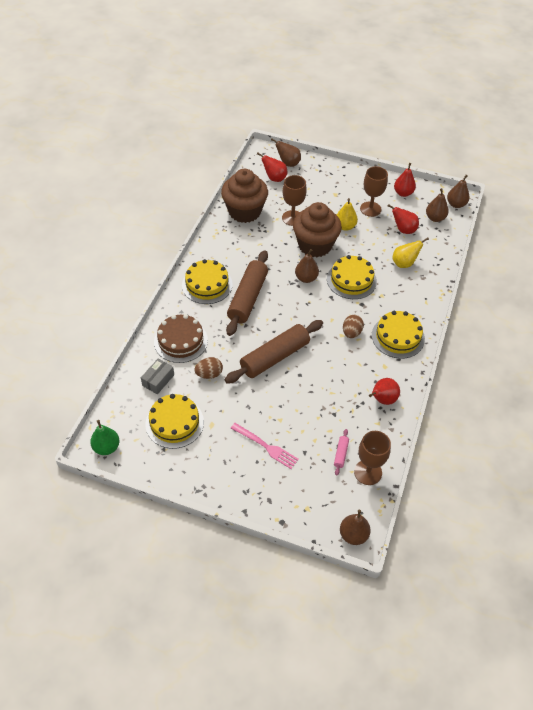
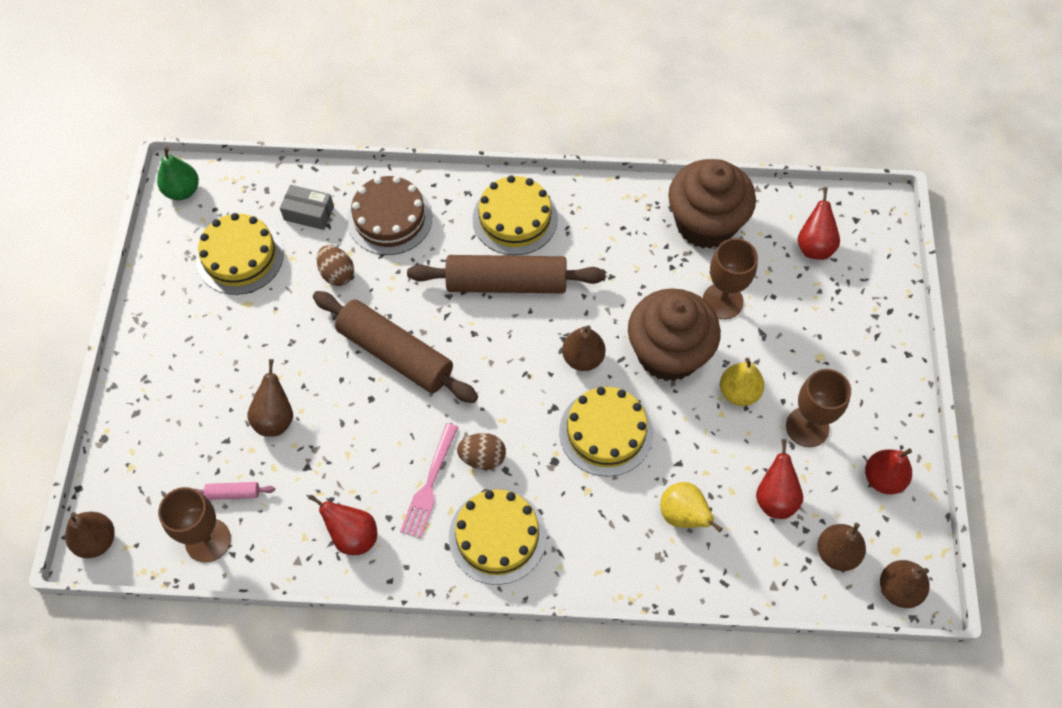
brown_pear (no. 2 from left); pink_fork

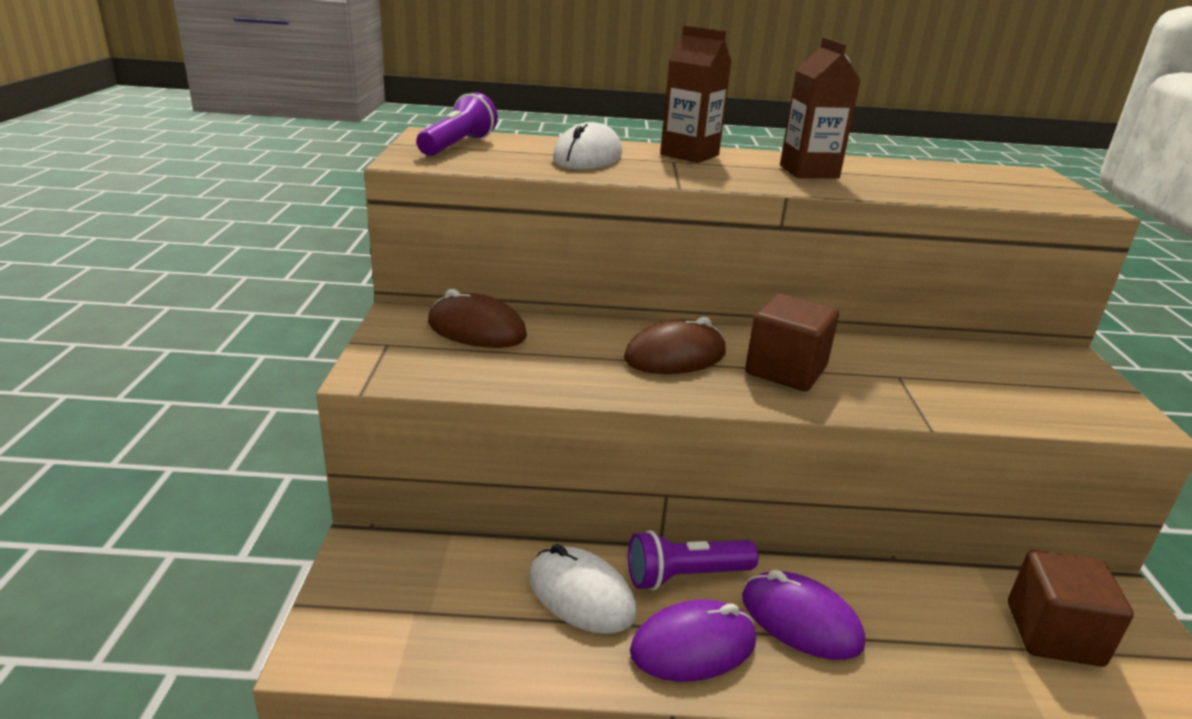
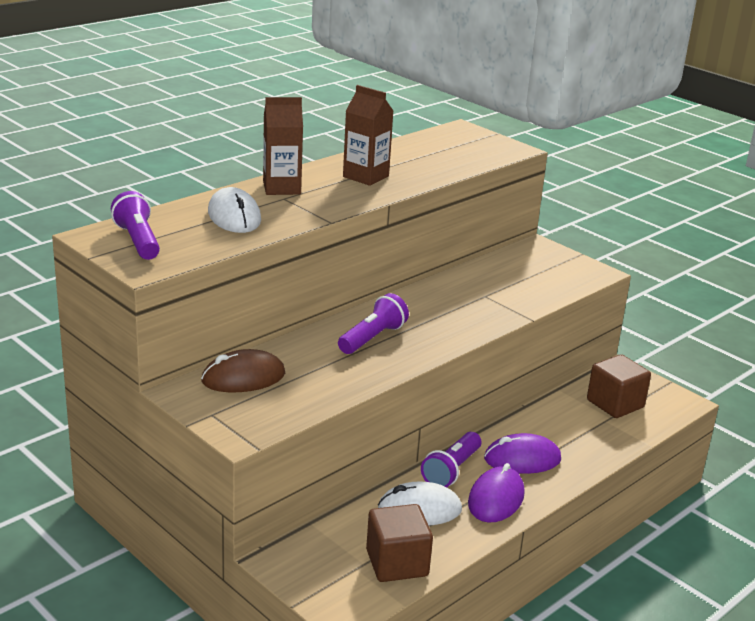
brown_cube (no. 1 from left); purple_flashlight (no. 2 from left)

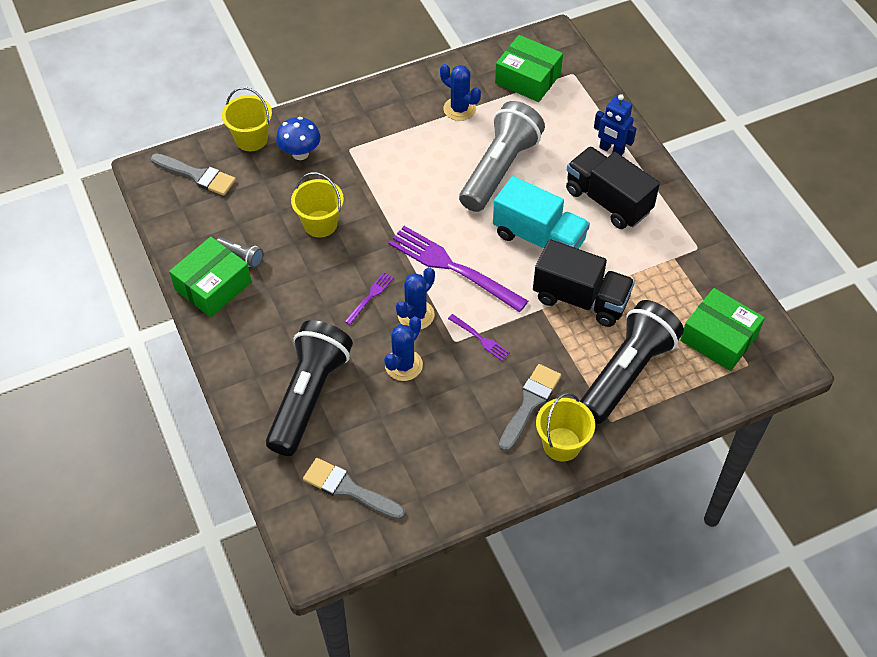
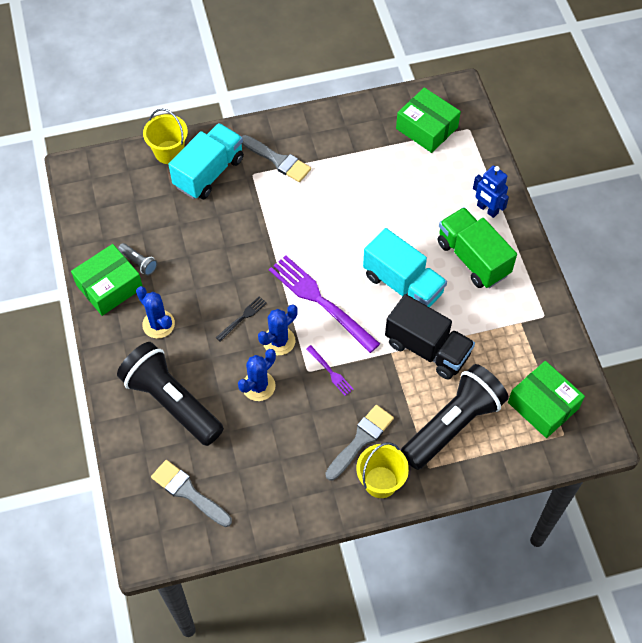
blue_cactus (no. 1 from left); grey_flashlight (no. 2 from left in the first image); turquoise_truck (no. 1 from left); green_truck; grey_brush (no. 2 from left); yellow_bucket (no. 2 from left in the first image); black_fork; black_flashlight (no. 1 from left)

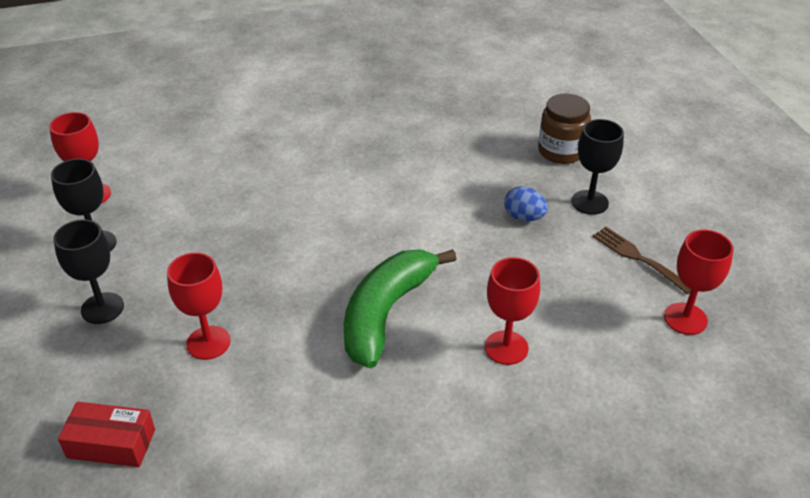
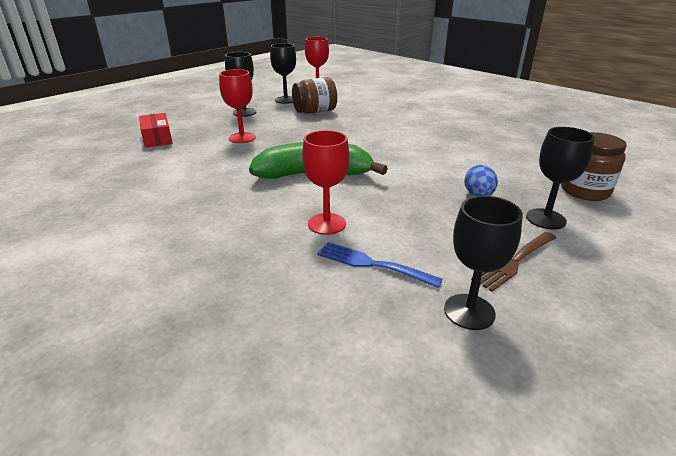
brown_fork; black_goblet (no. 3 from left); brown_jar (no. 1 from left); blue_fork

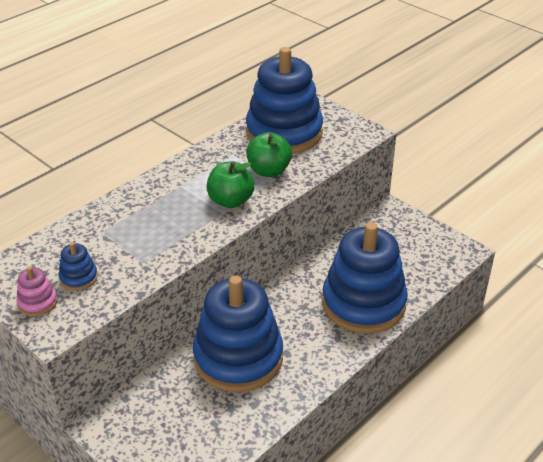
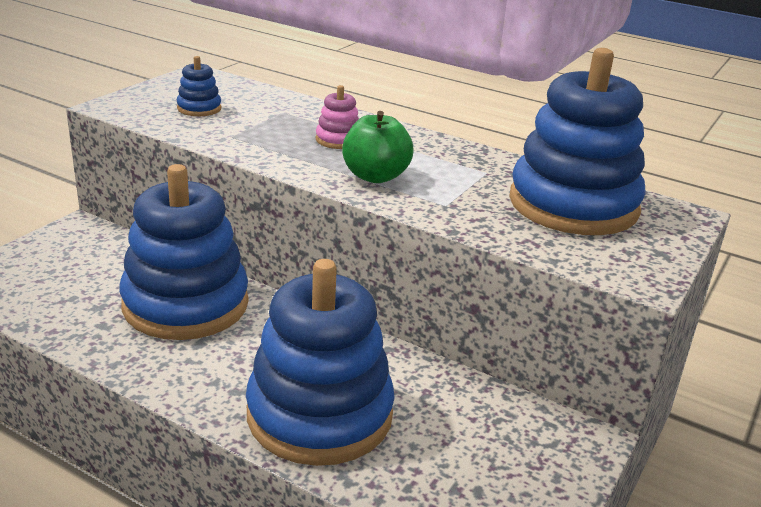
green_apple (no. 2 from left in the first image); pink_stacking_toy

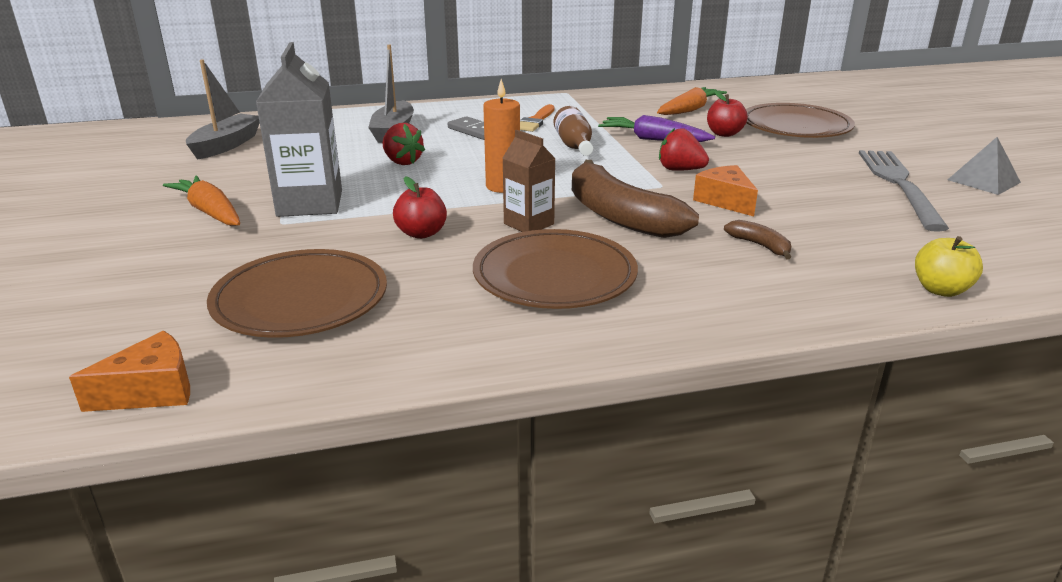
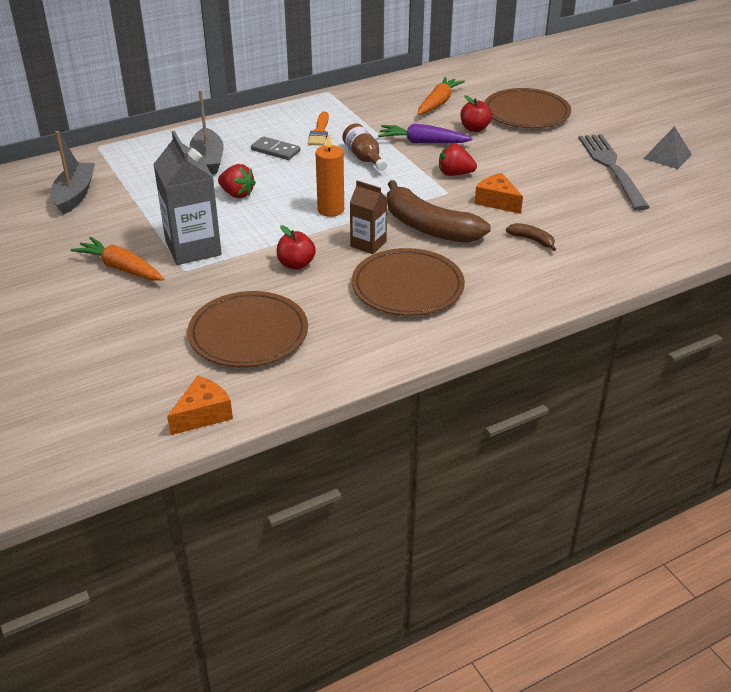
yellow_apple

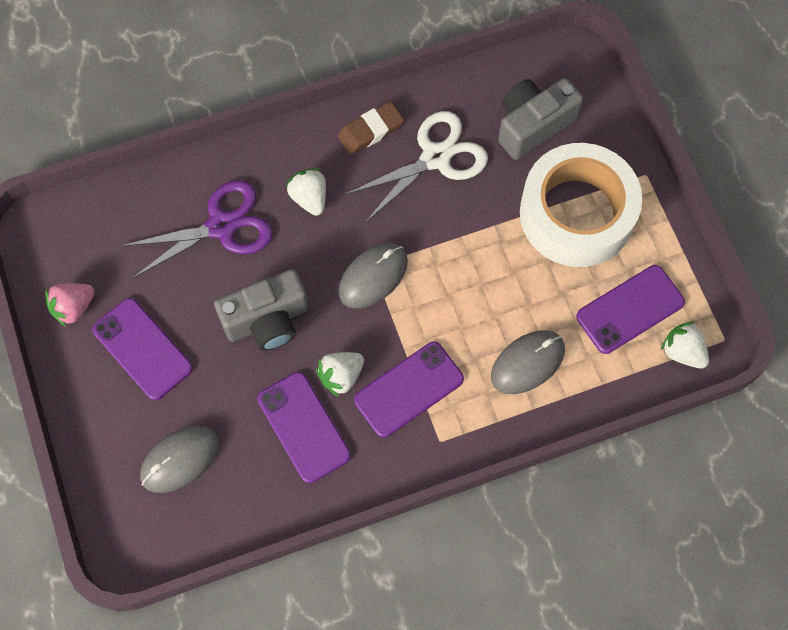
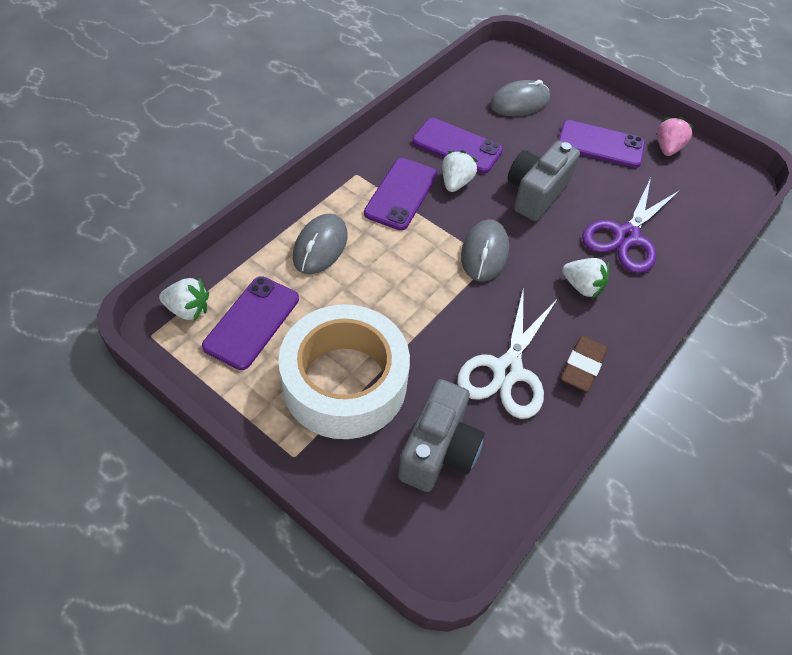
grey_mouse (no. 3 from left)

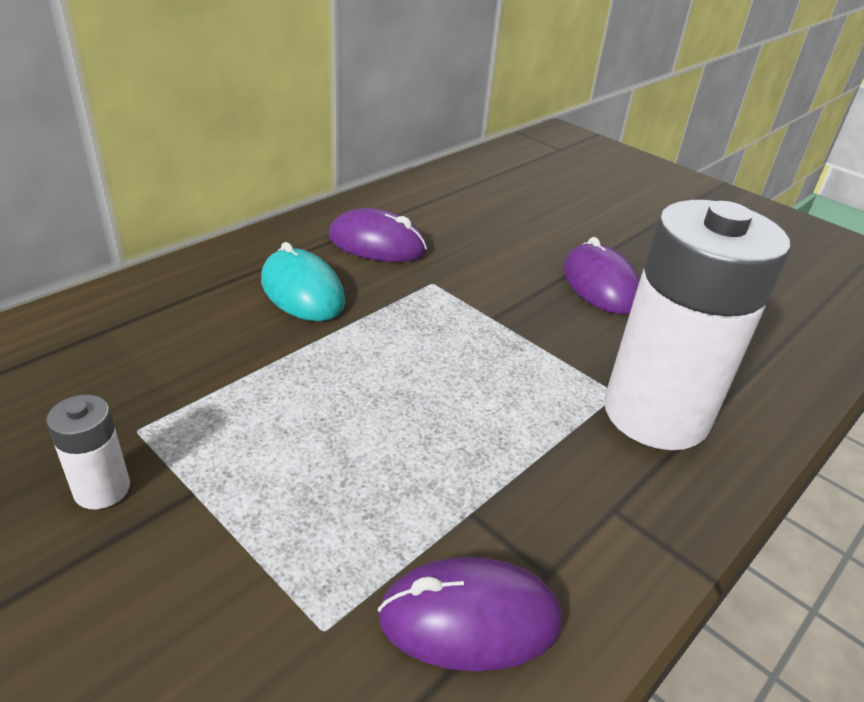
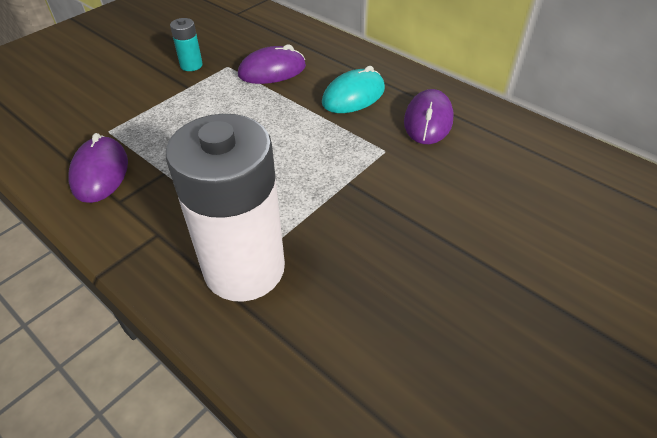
purple_mouse (no. 2 from left); turquoise_battery

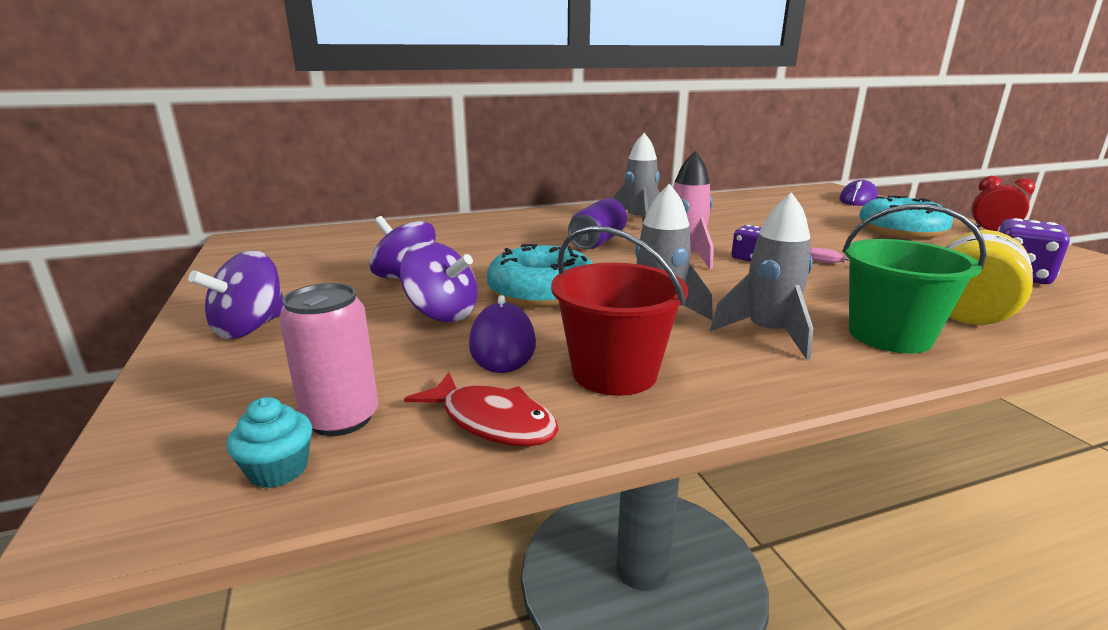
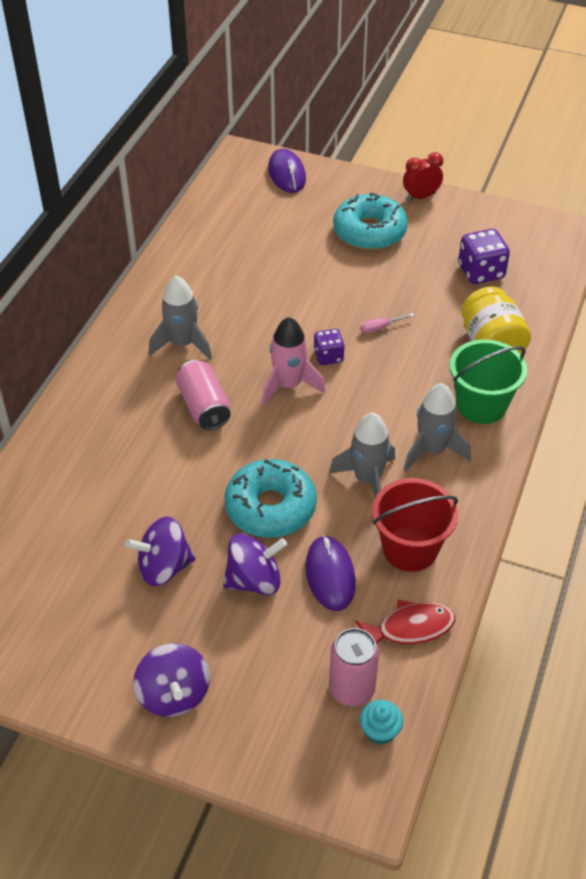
pink_can (no. 1 from left); purple_mouse (no. 2 from left)

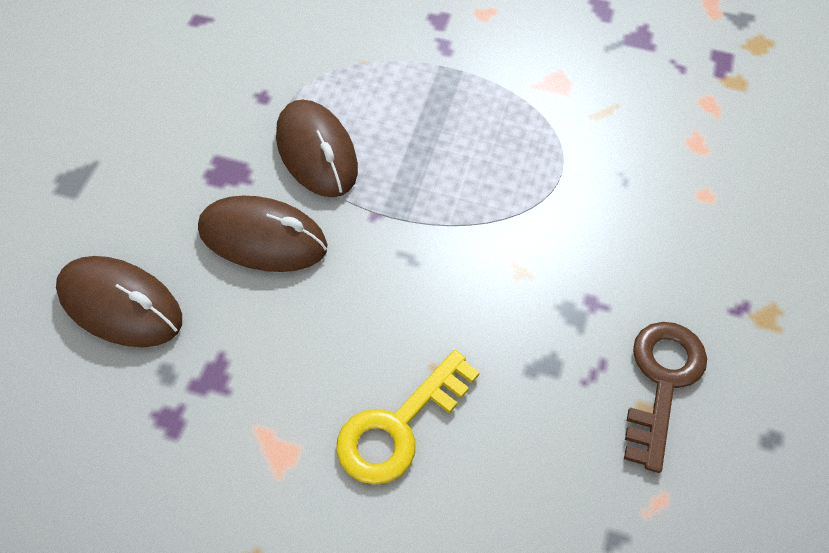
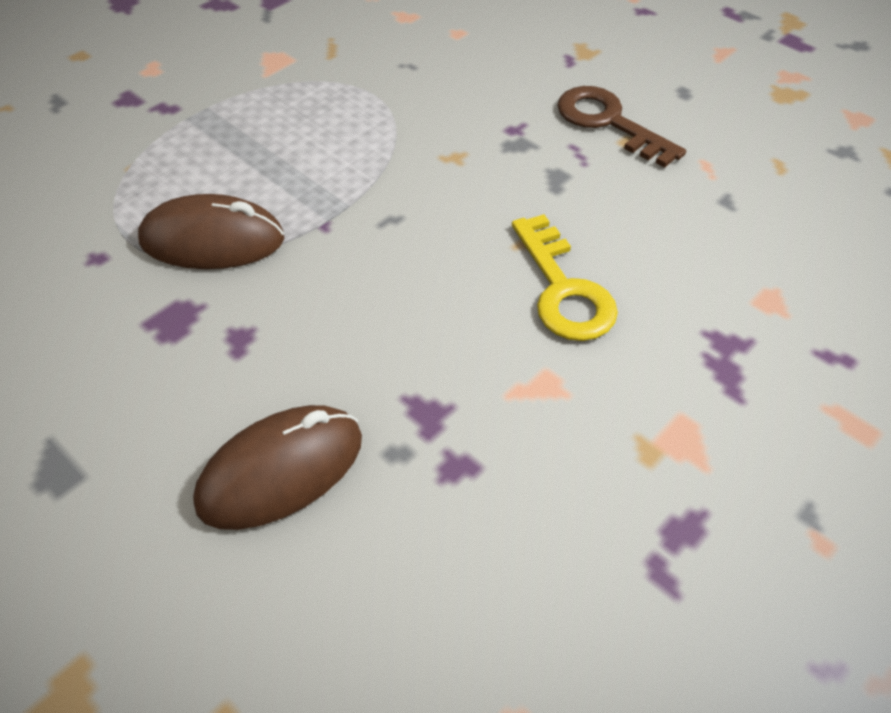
brown_mouse (no. 2 from left in the first image)

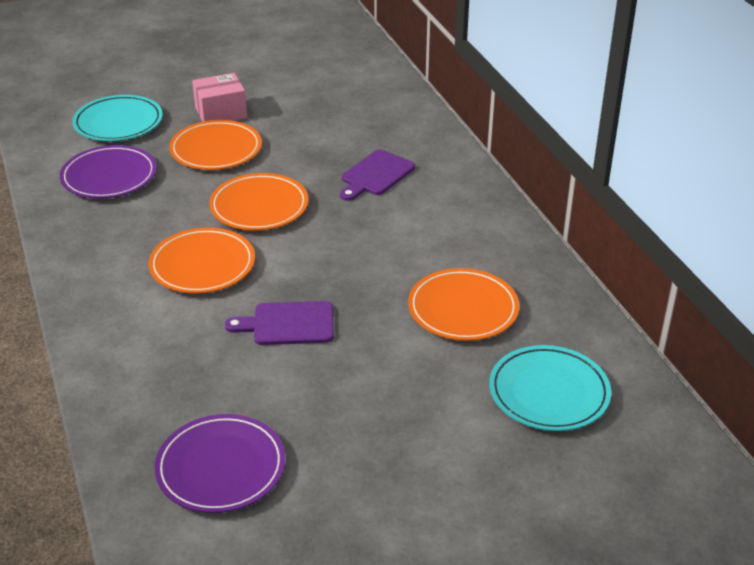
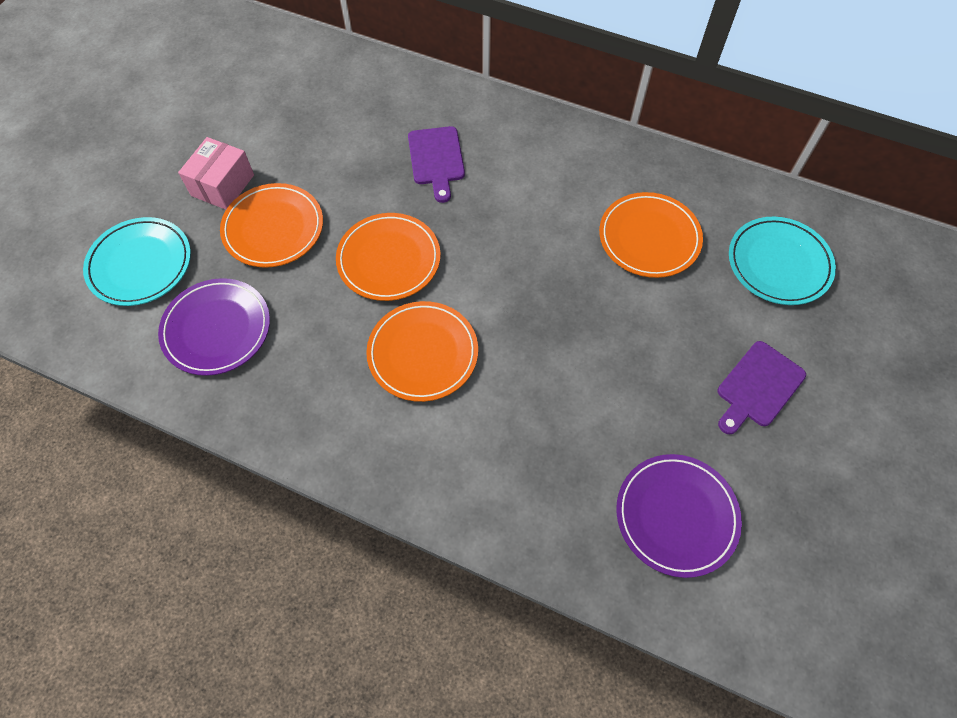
purple_cutting_board (no. 2 from left)

